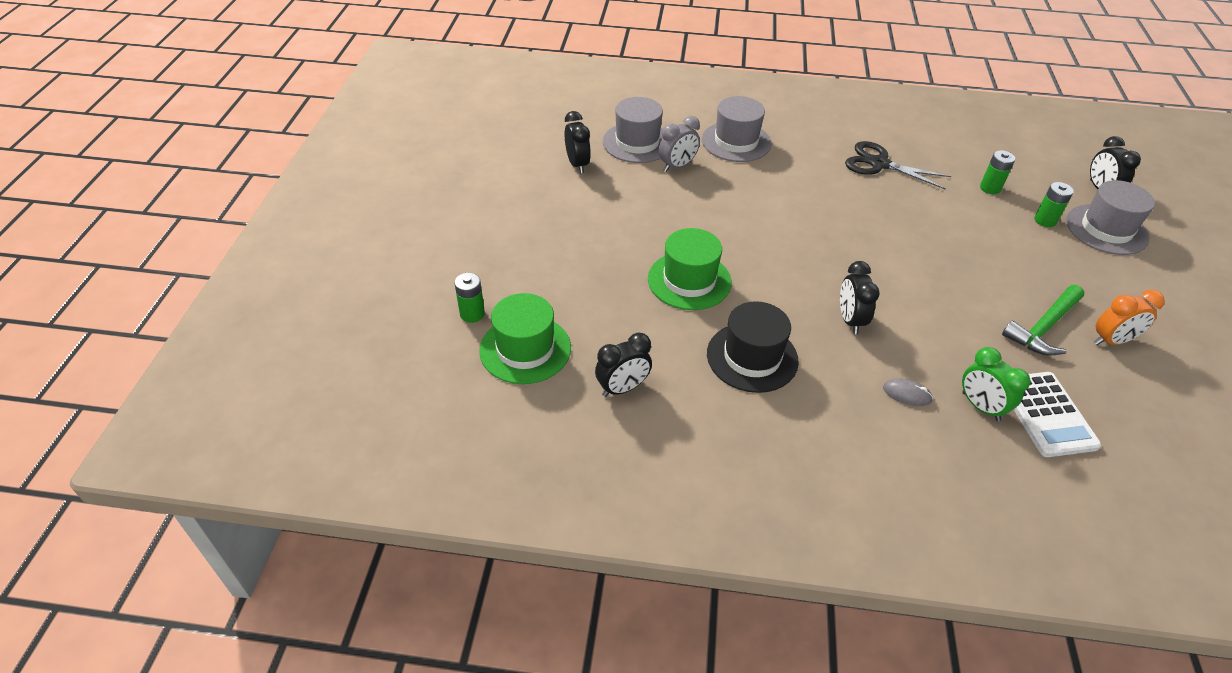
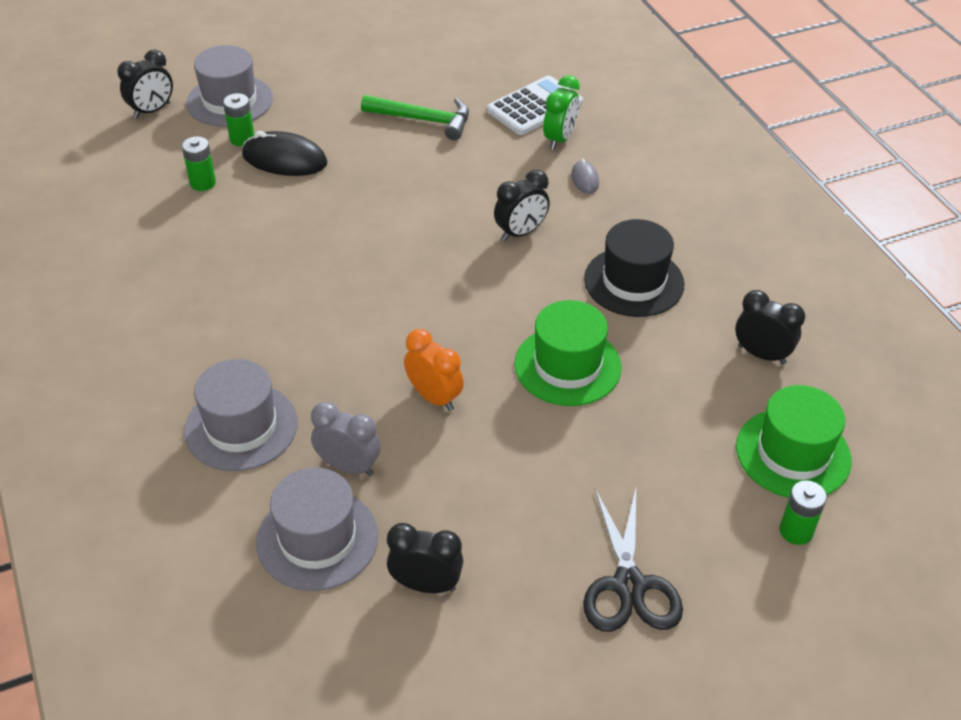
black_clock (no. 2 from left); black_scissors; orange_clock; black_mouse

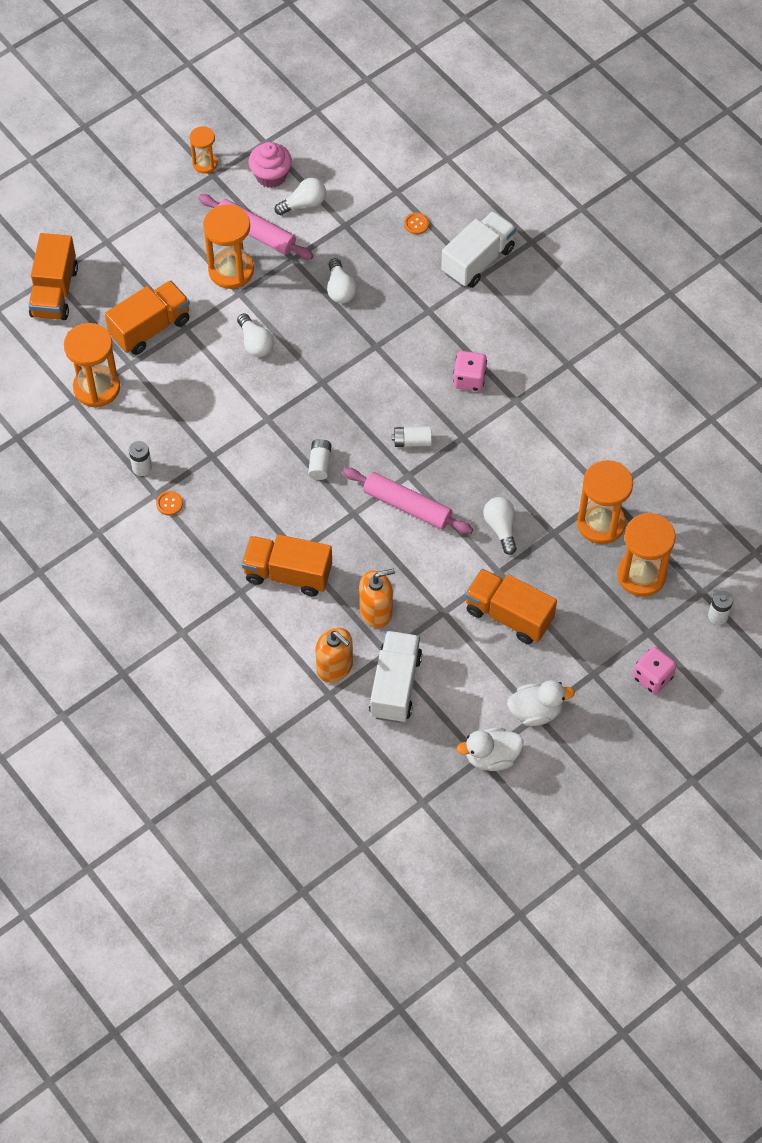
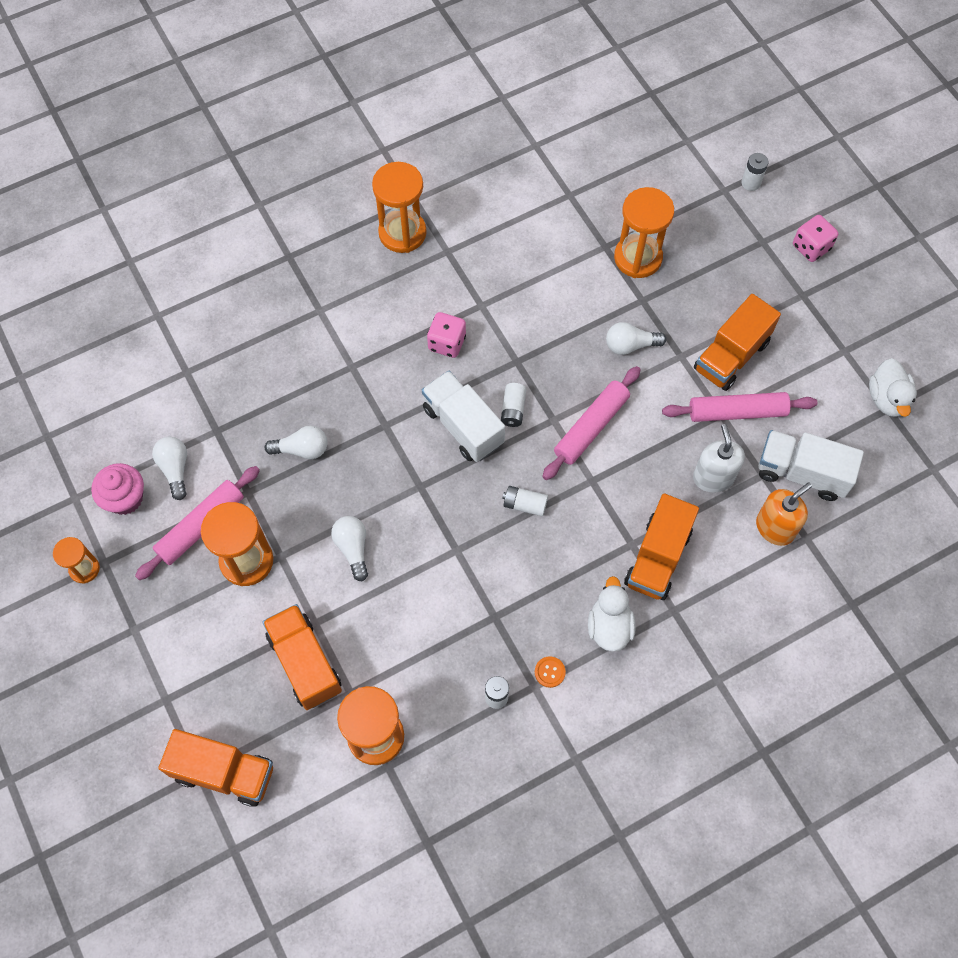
white_truck (no. 1 from left); orange_button (no. 2 from left in the first image); white_light_bulb (no. 3 from left); orange_hourglass (no. 4 from left); white_soap_dispenser; white_duck (no. 1 from left); pink_rolling_pin (no. 3 from left)

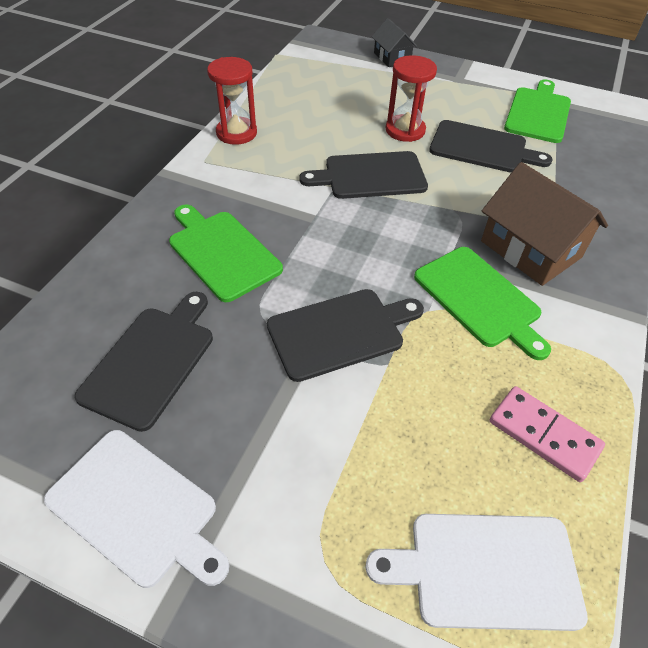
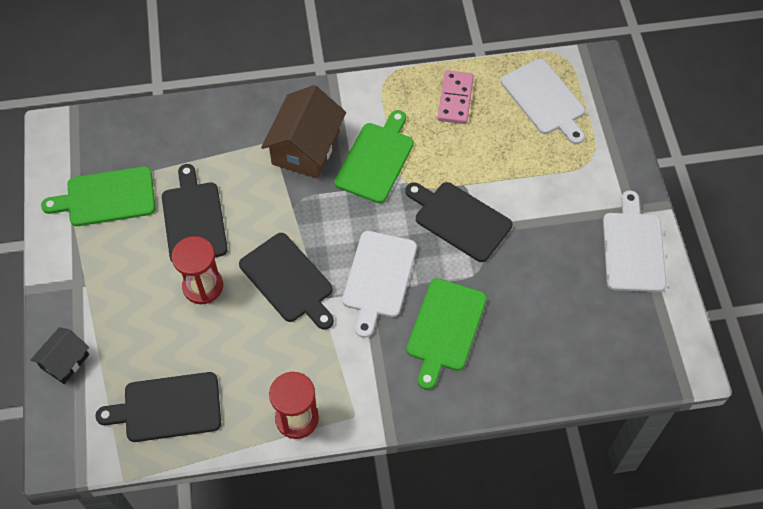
black_cutting_board (no. 1 from left); white_cutting_board (no. 1 from left)

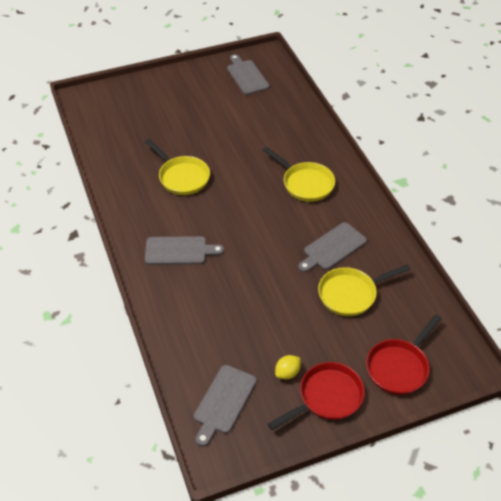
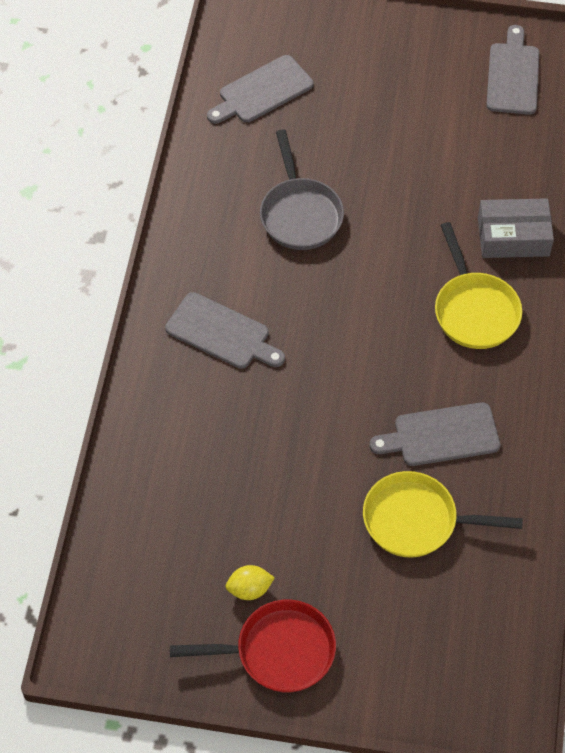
grey_pan; red_pan (no. 2 from left in the first image); grey_cutting_board (no. 2 from left); grey_box

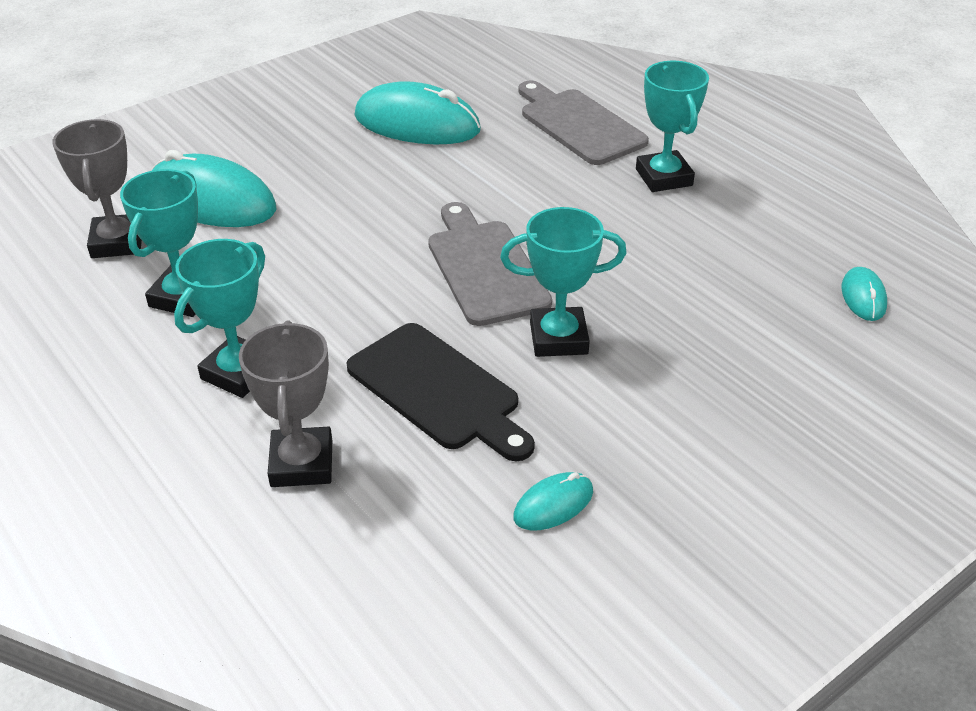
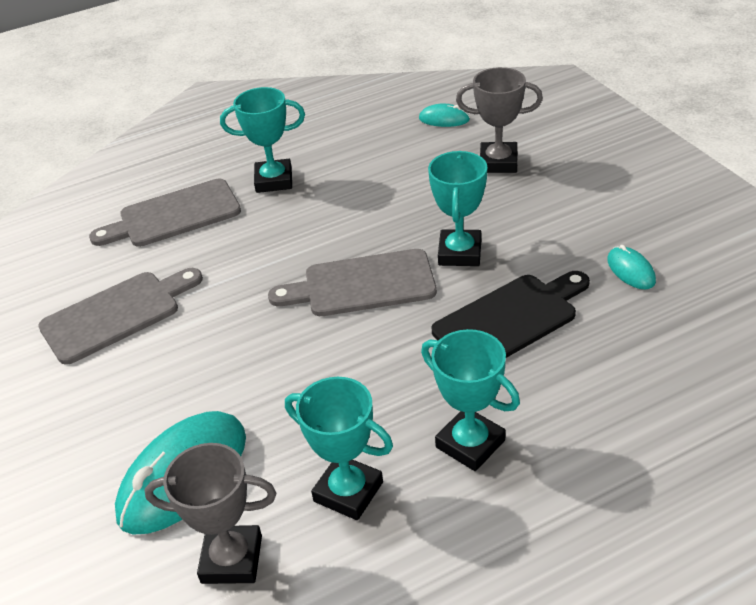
grey_cutting_board (no. 1 from left); grey_trophy (no. 2 from left)

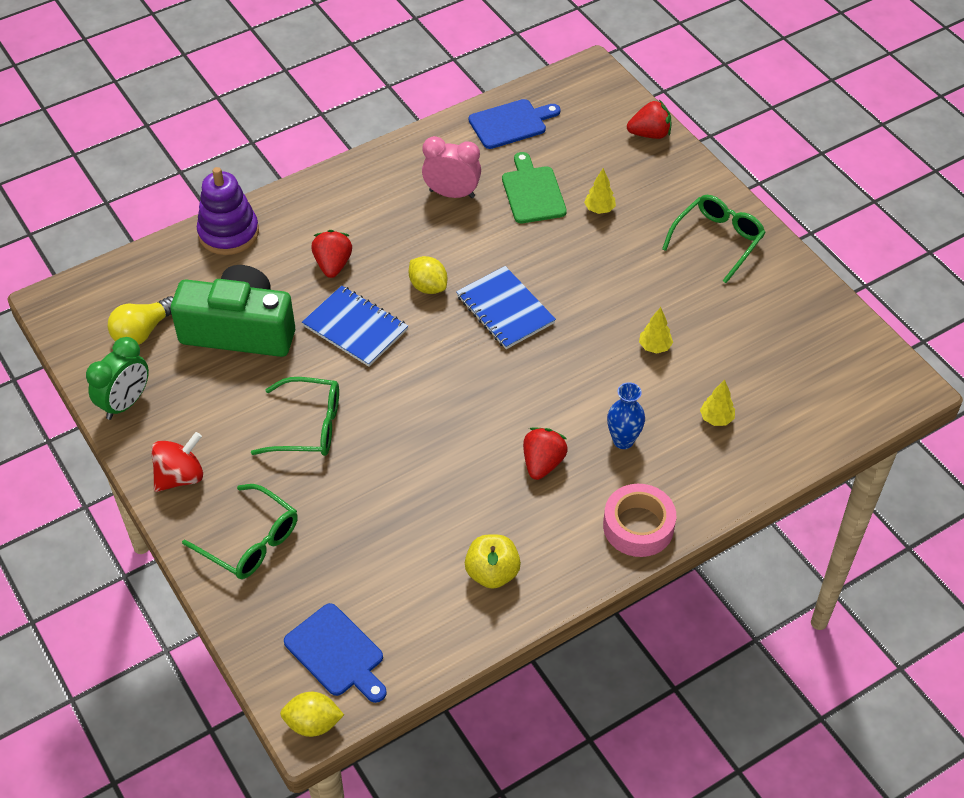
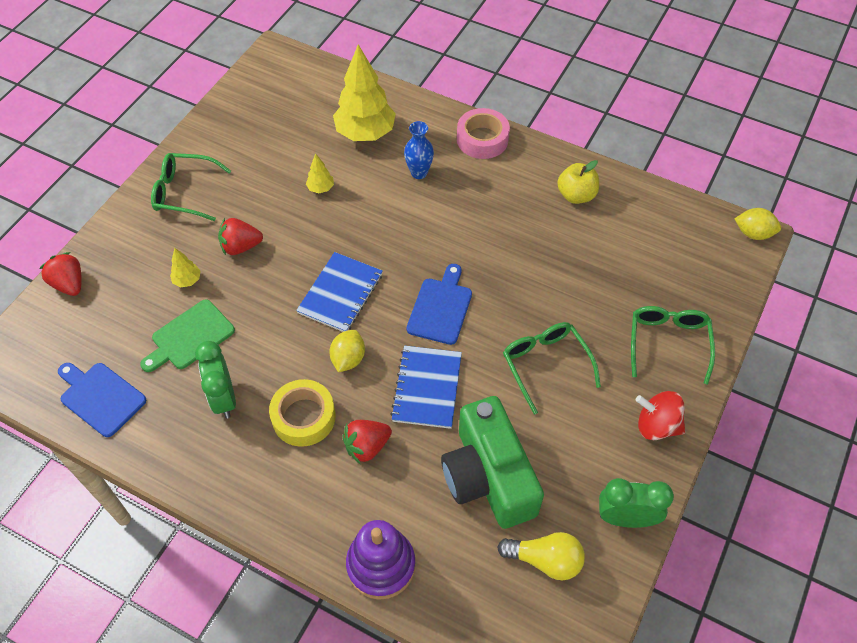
green_clock (no. 1 from left); yellow_tree (no. 3 from left); red_strawberry (no. 2 from left); blue_cutting_board (no. 2 from left); yellow_lemon (no. 2 from left); yellow_tape

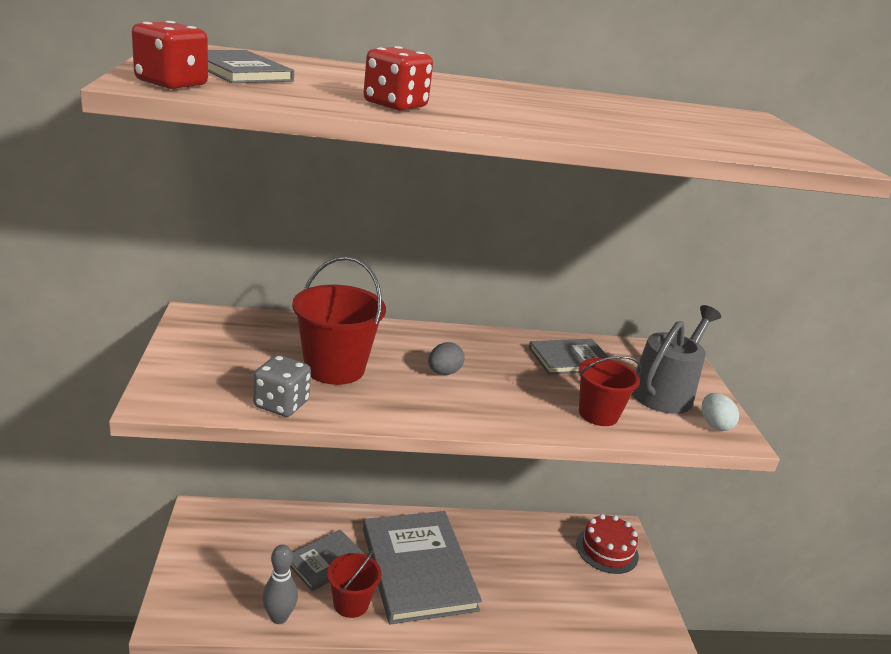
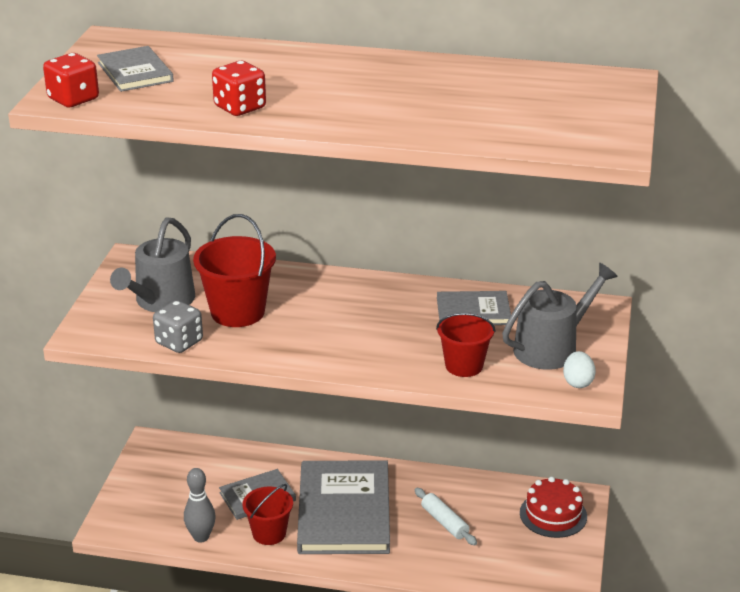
grey_egg; grey_watering_can (no. 1 from left); white_rolling_pin

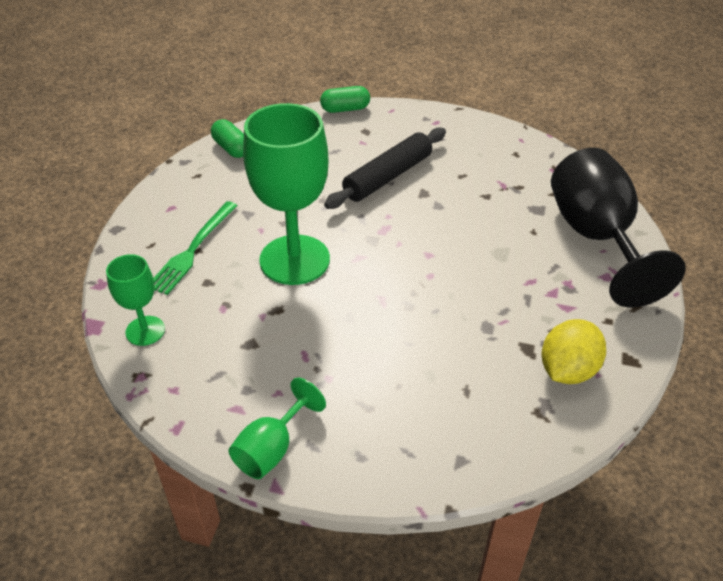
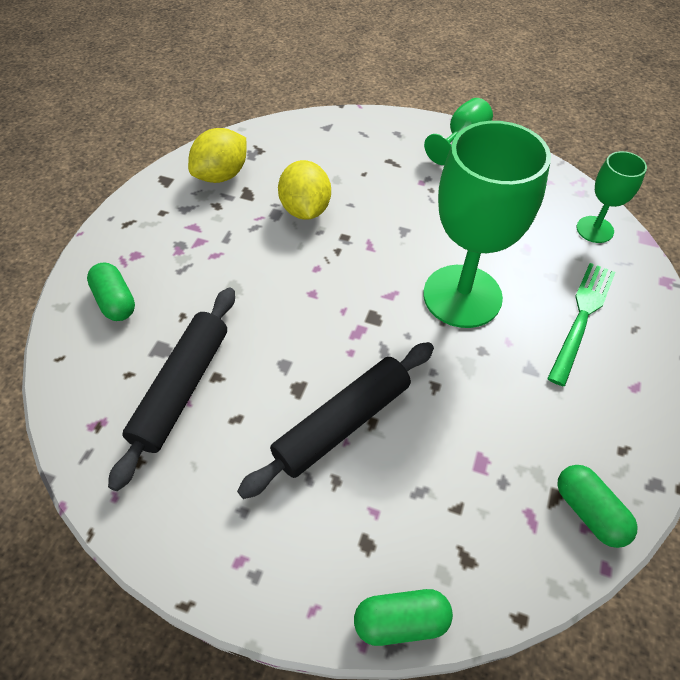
green_capsule (no. 1 from left); yellow_lemon (no. 2 from left); black_rolling_pin (no. 1 from left)

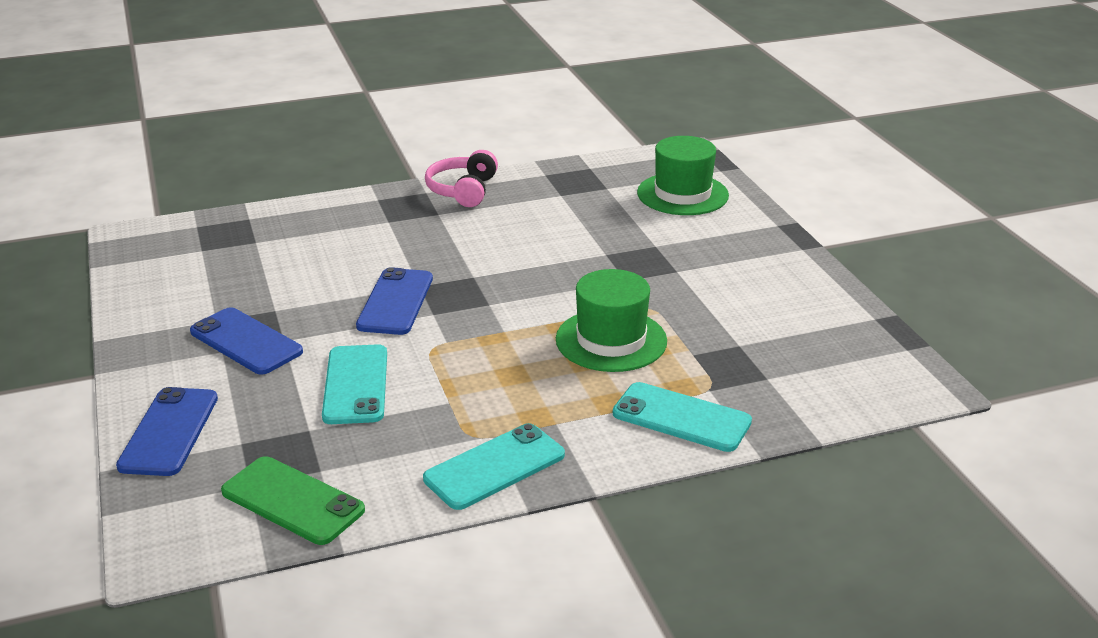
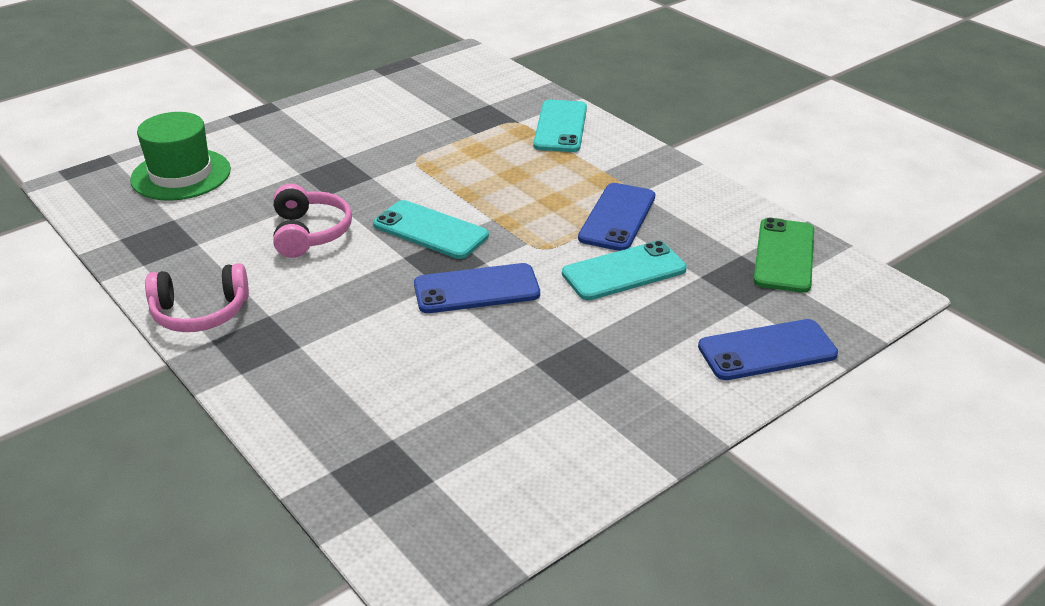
green_hat (no. 1 from left in the first image); blue_phone (no. 2 from left); turquoise_phone (no. 1 from left); pink_headphones (no. 2 from left)

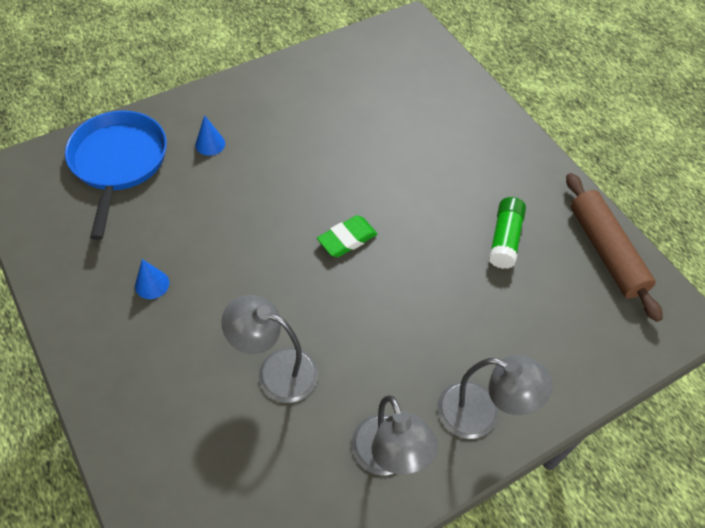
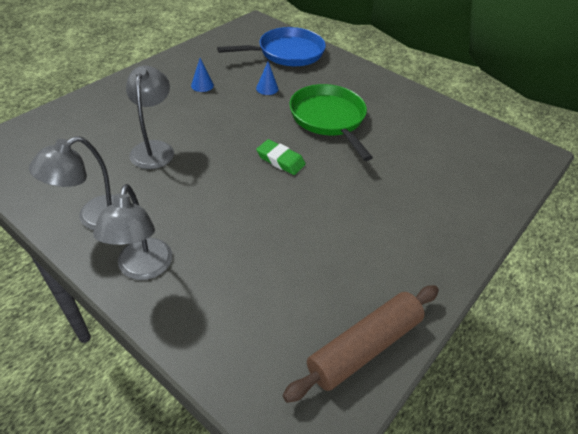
blue_cone (no. 2 from left); green_glue_stick; green_pan

